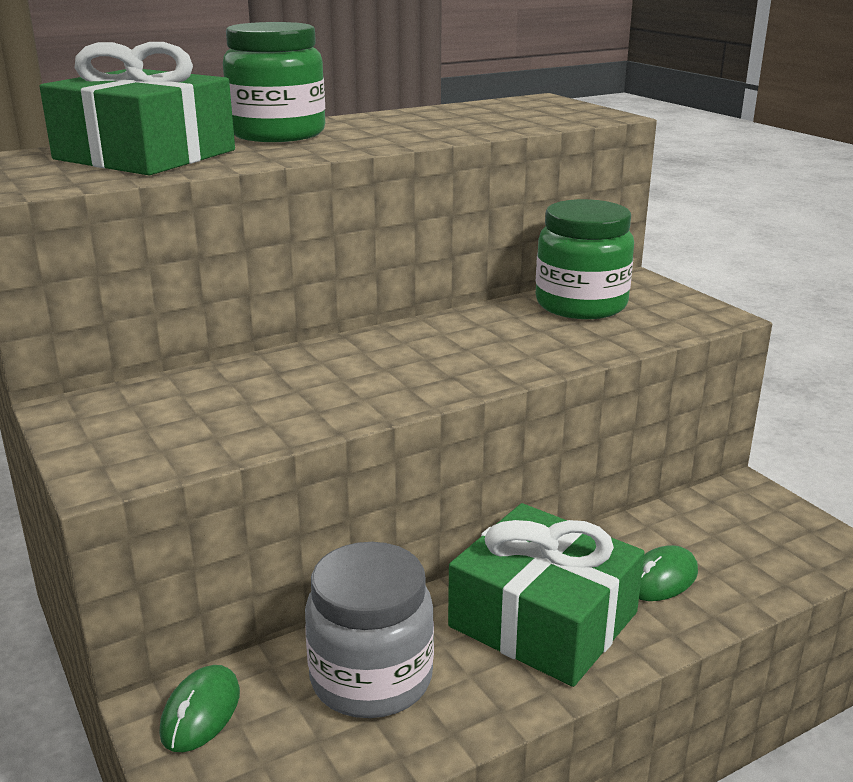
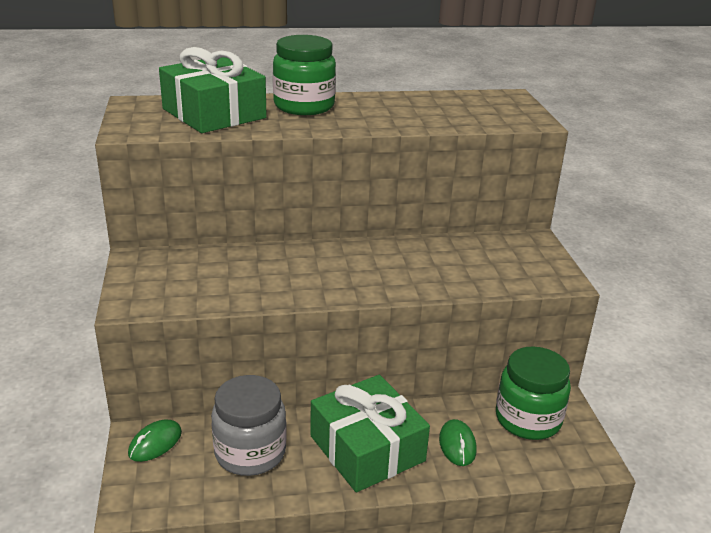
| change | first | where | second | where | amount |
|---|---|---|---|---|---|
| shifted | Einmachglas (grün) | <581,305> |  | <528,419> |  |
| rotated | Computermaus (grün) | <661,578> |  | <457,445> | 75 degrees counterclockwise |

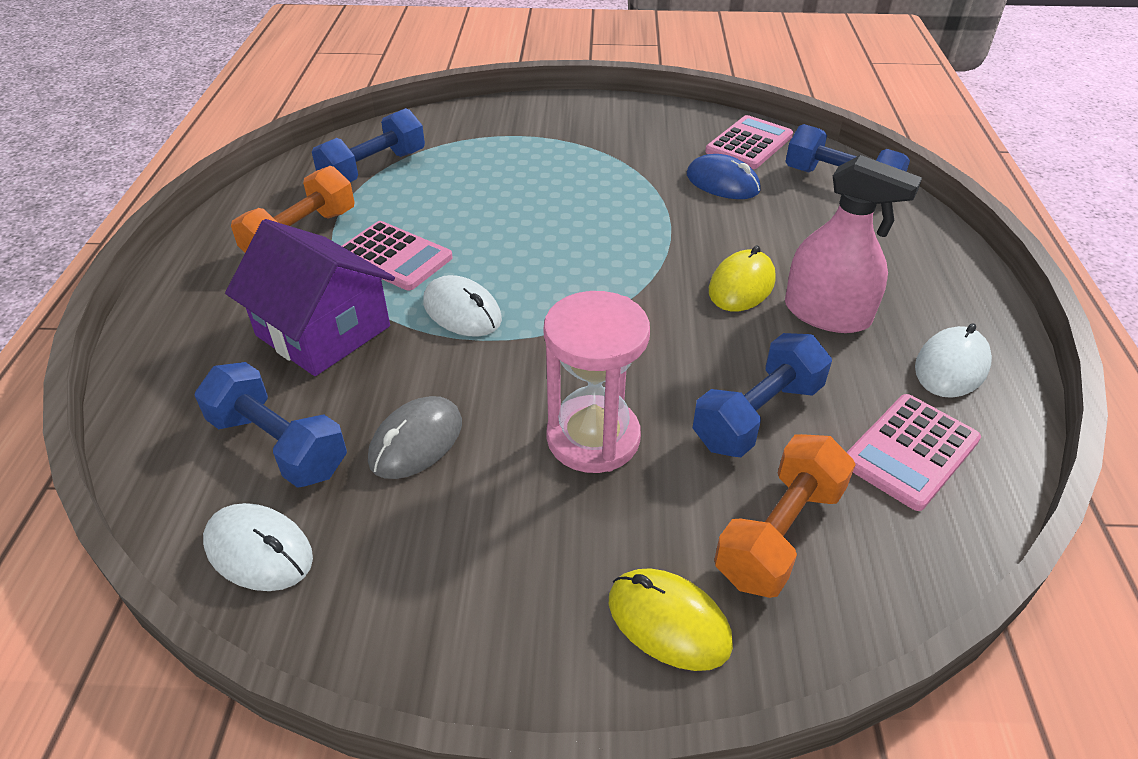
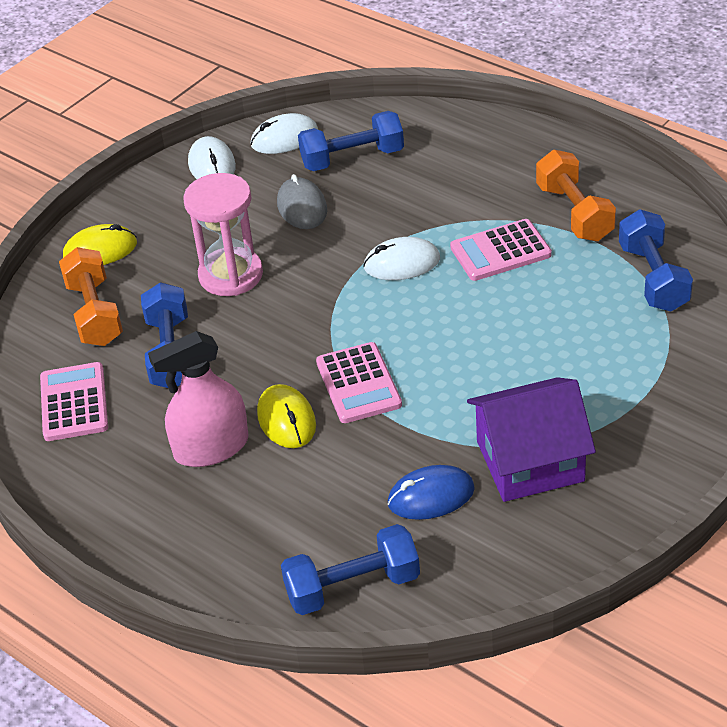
| change | first | where | second | where | amount |
|---|---|---|---|---|---|
| shifted | Haus (lila) | <323,331> |  | <530,461> |  |
| shifted | Taschenrechner (rosa) | <749,144> |  | <358,384> |  |
| shifted | Computermaus (weiß) | <951,366> |  | <212,165> |  |

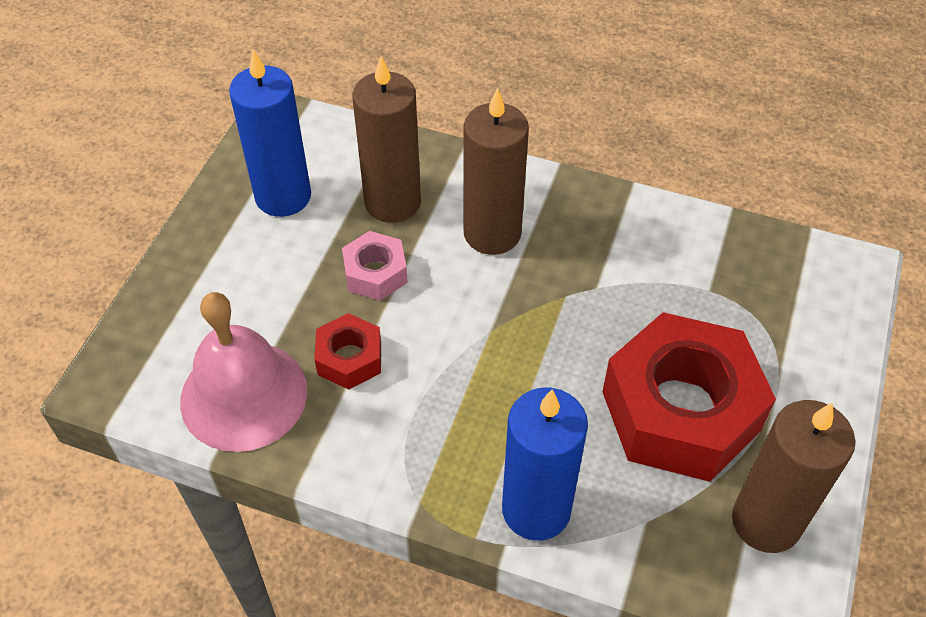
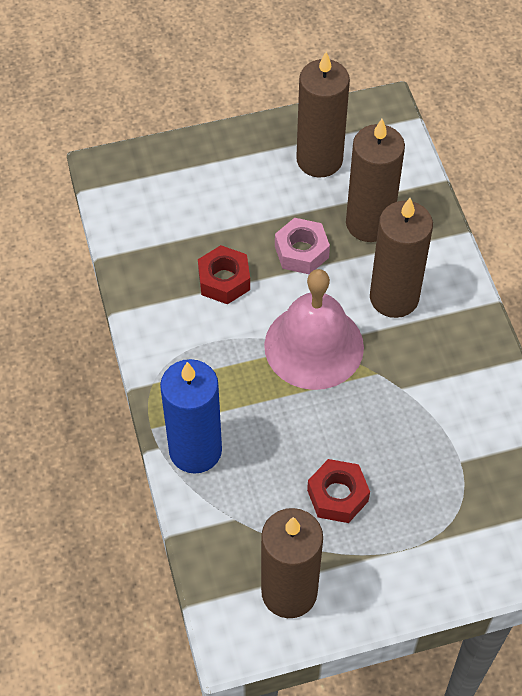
| change | first | where | second | where | amount |
|---|---|---|---|---|---|
| shifted | Glocke (rosa) | <244,395> |  | <314,346> |  |
| repainted | Kerze (blau) | <283,196> | Kerze (braun) | <319,160> |  |
| scaled | Sechskantmutter (rot) | <680,411> |  | <337,496> | x0.47 |

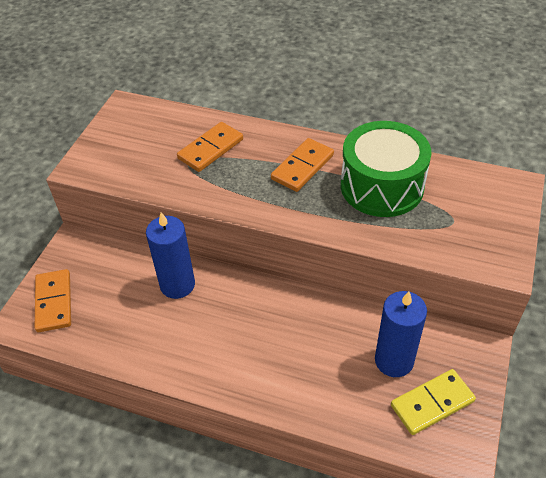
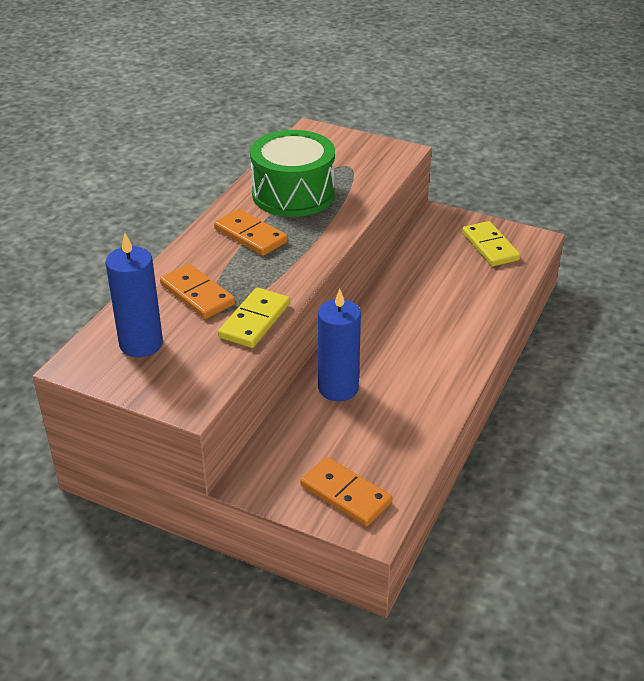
| change | first | where | second | where | amount |
|---|---|---|---|---|---|
| new |  |  | Dominostein (gelb) | <254,321> |  |
| shifted | Kerze (blau) | <394,360> |  | <141,344> |  |
| rotated | Dominostein (orange) | <53,302> |  | <345,494> | 45 degrees clockwise |

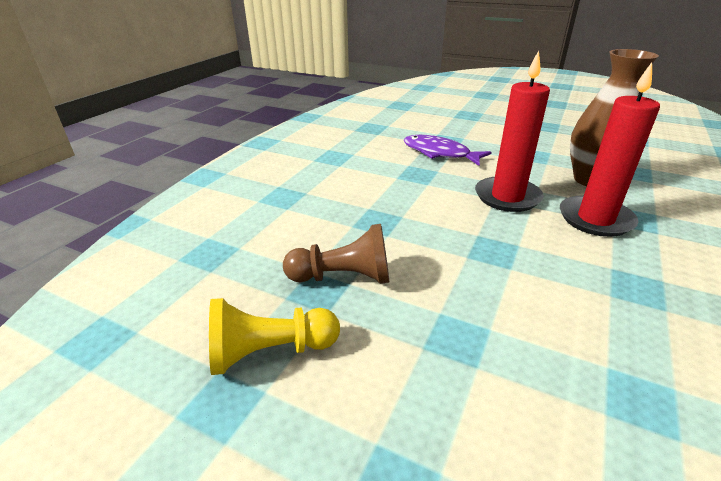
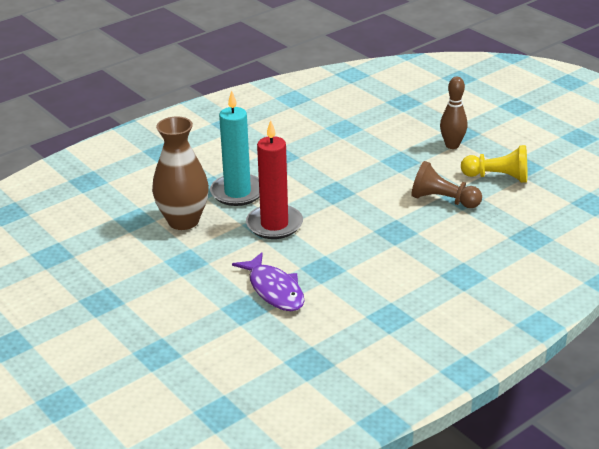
| change | first | where | second | where | amount |
|---|---|---|---|---|---|
| new |  |  | Bowlingkegel (braun) | <452,145> |  |
| repainted | Kerze (rot) | <595,219> | Kerze (türkis) | <237,192> |  |

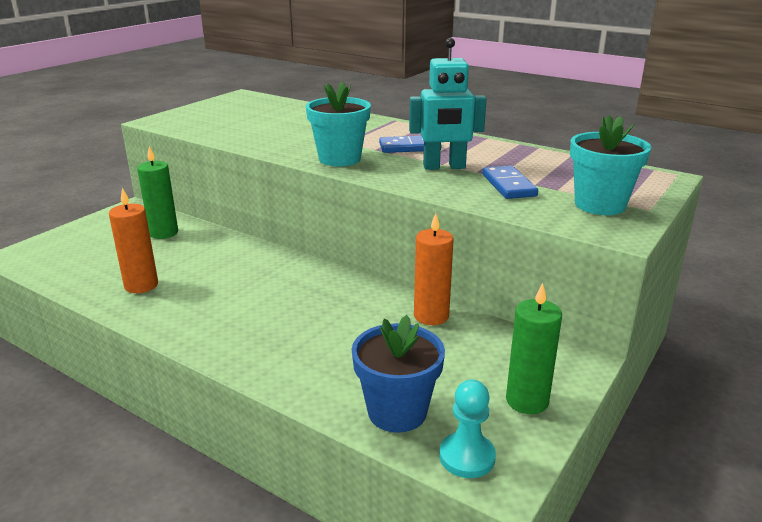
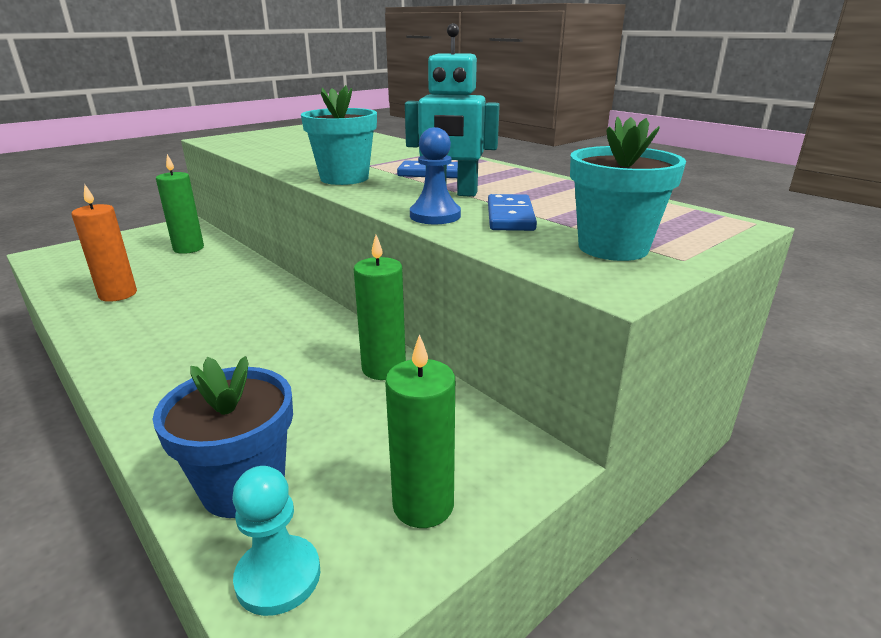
| change | first | where | second | where | amount |
|---|---|---|---|---|---|
| new |  |  | Bauer (blau) | <435,216> |  |
| repainted | Kerze (orange) | <431,316> | Kerze (grün) | <384,368> |  |

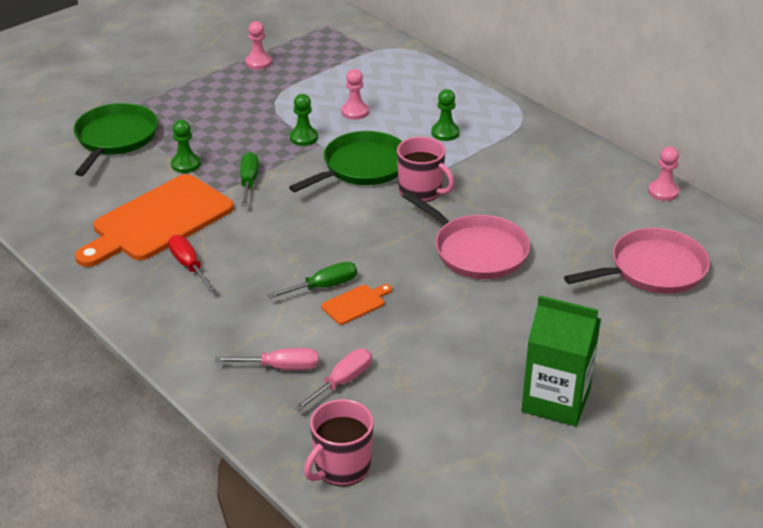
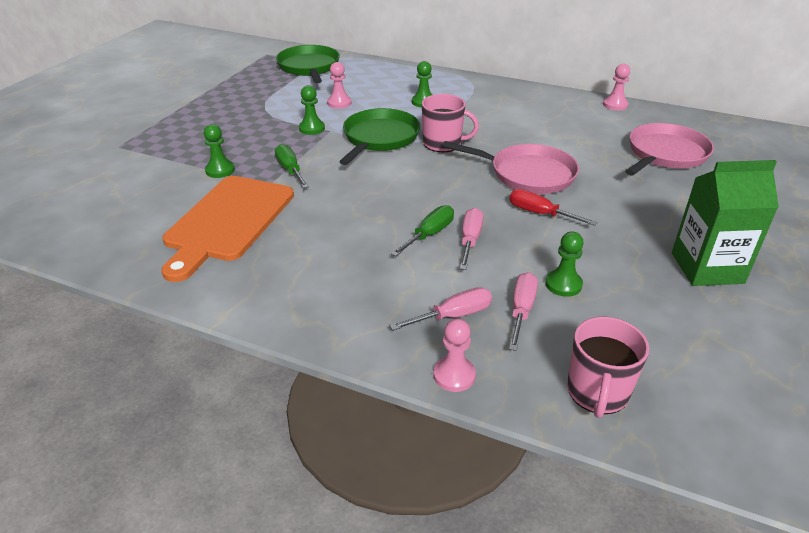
| change | first | where | second | where | amount |
|---|---|---|---|---|---|
| new |  |  | Bauer (grün) | <563,284> |  |
| shifted | Pfanne (grün) | <115,138> |  | <309,67> |  |
| shifted | Schraubenzieher (rot) | <188,265> |  | <540,213> |  |
| shifted | Bauer (rosa) | <258,63> |  | <454,375> |  |
| swapped | Schneidebrett (orange) | <355,304> | Schraubenzieher (rosa) | <470,240> |  |

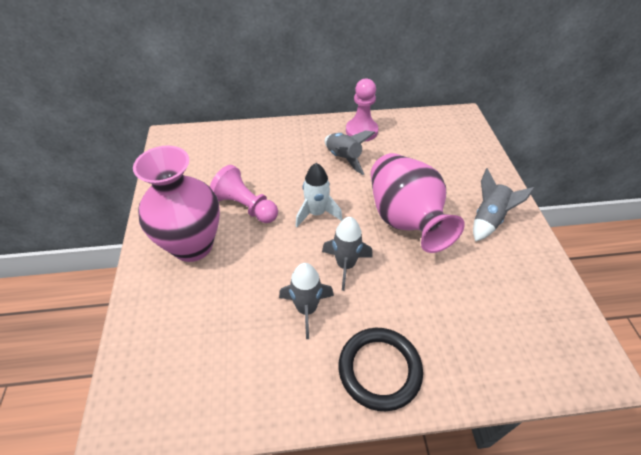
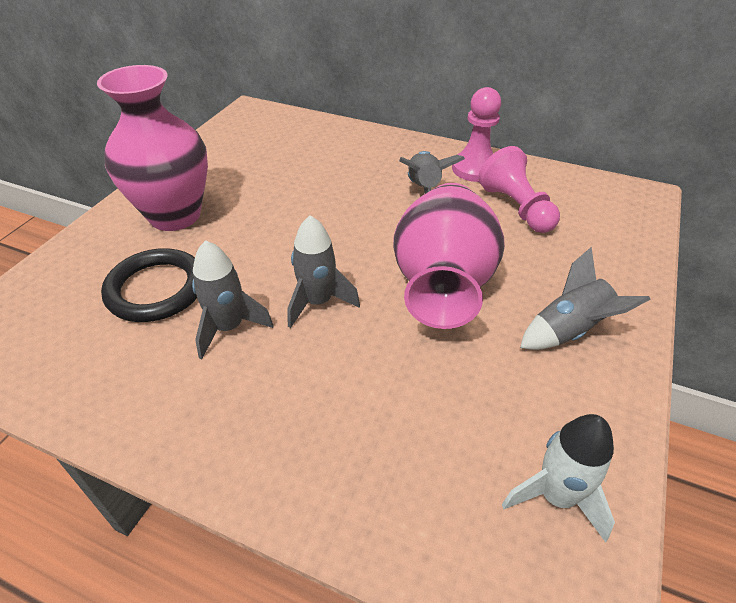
| change | first | where | second | where | amount |
|---|---|---|---|---|---|
| shifted | Bauer (rosa) | <246,206> |  | <516,208> |  |
| shifted | Rakete (weiß) | <316,213> |  | <556,496> |  |
| shifted | Ring (schwarz) | <379,369> |  | <156,289> |  |

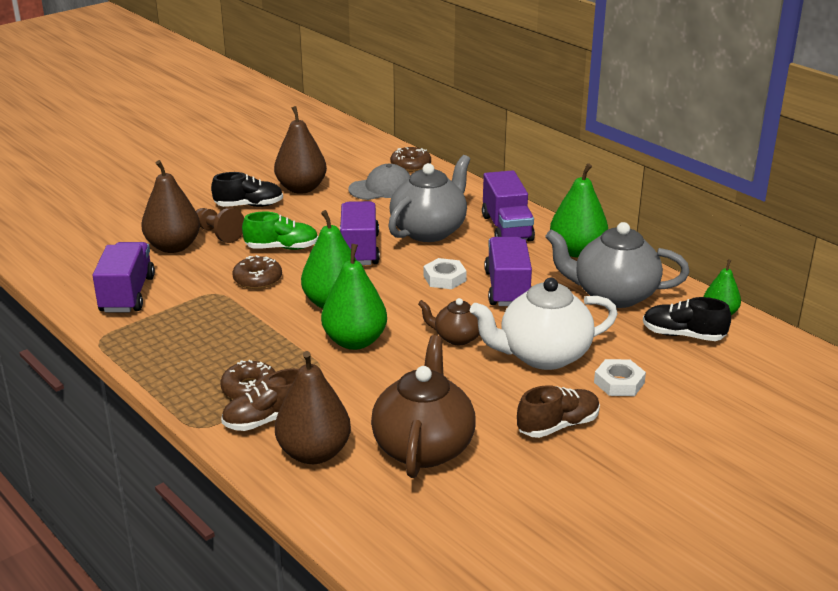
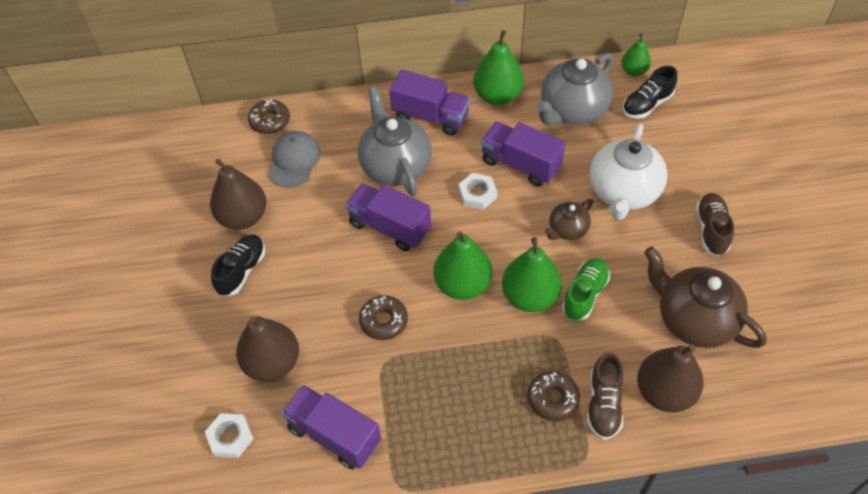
| change | first | where | second | where | amount |
|---|---|---|---|---|---|
| gone | Bauer (braun) | <218,234> |  |  |  |
| shifted | Schuh (grün) | <282,248> |  | <585,294> |  |
| shifted | Sechskantmutter (weiß) | <619,382> |  | <230,437> |  |

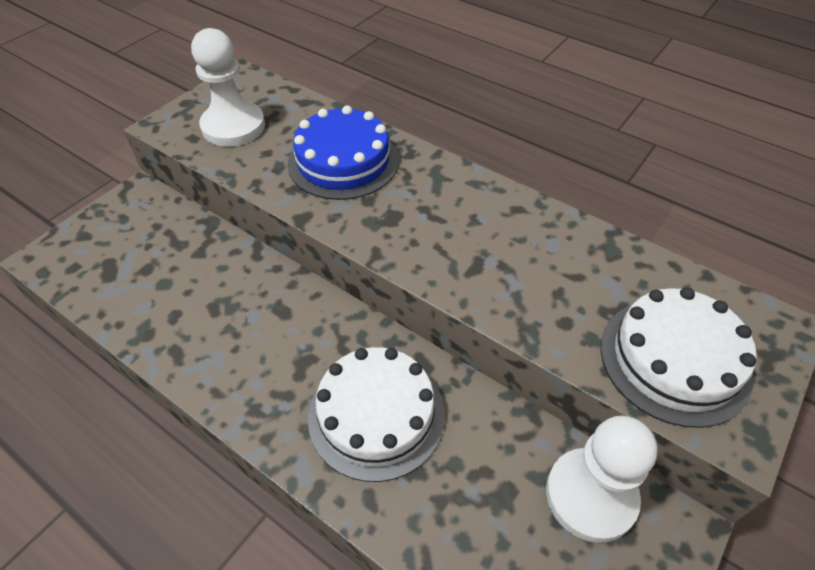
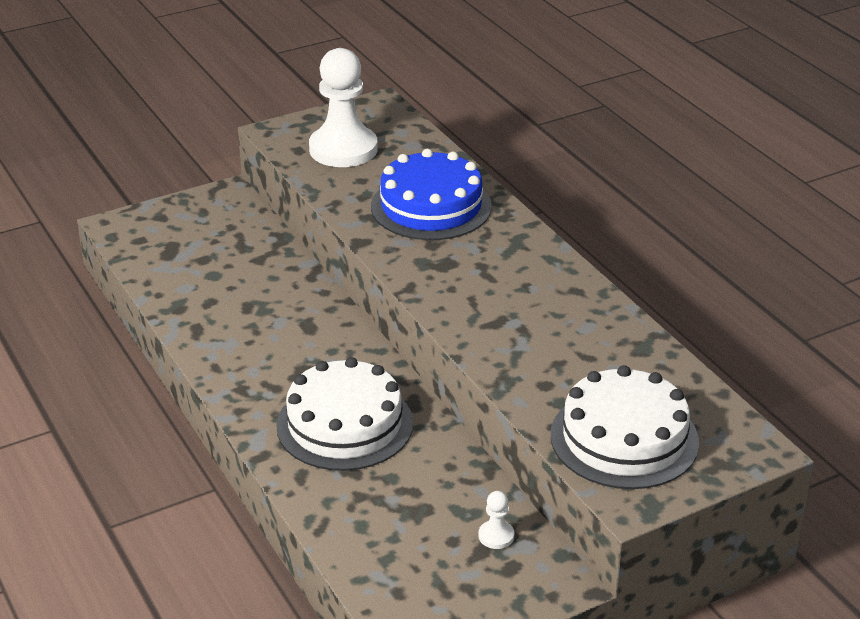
| change | first | where | second | where | amount |
|---|---|---|---|---|---|
| scaled | Bauer (weiß) | <590,495> |  | <496,536> | x0.40 |

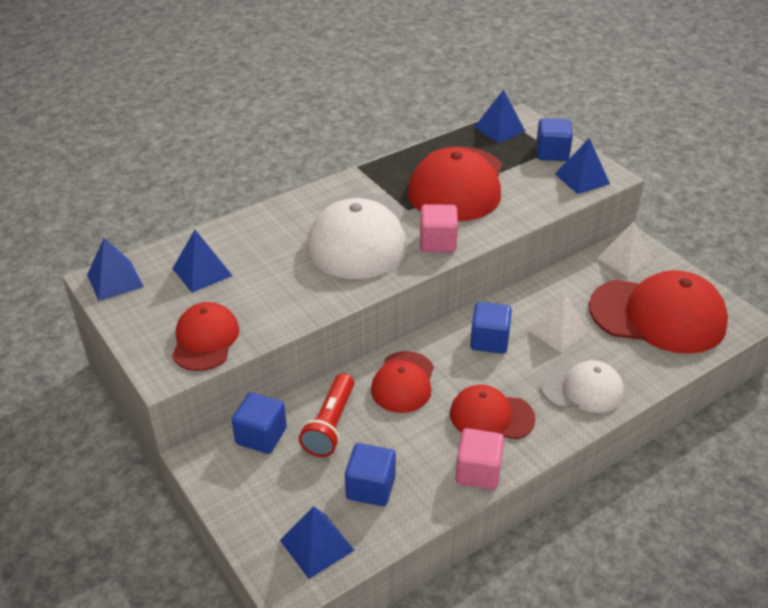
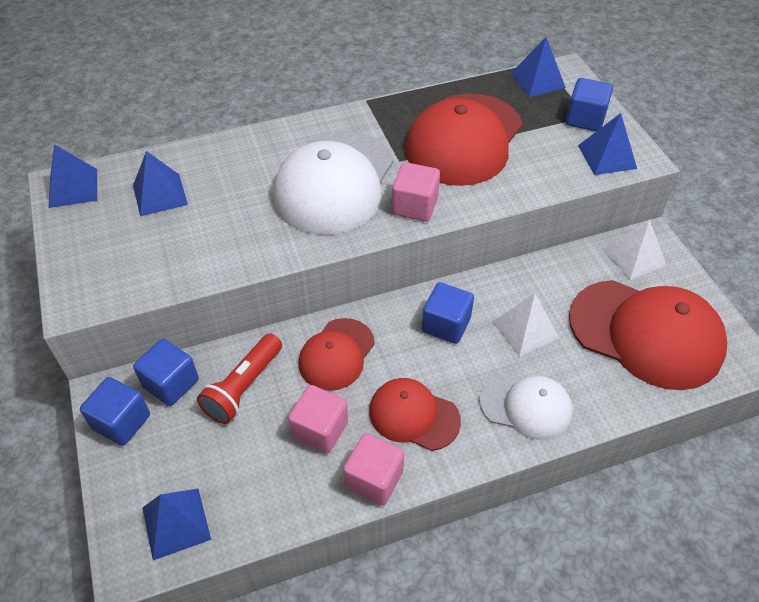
| change | first | where | second | where | amount |
|---|---|---|---|---|---|
| gone | Kappe (rot) | <205,339> |  |  |  |
| new |  |  | Kubus (rosa) | <320,430> |  |
| shifted | Kubus (blau) | <370,487> |  | <121,422> |  |

